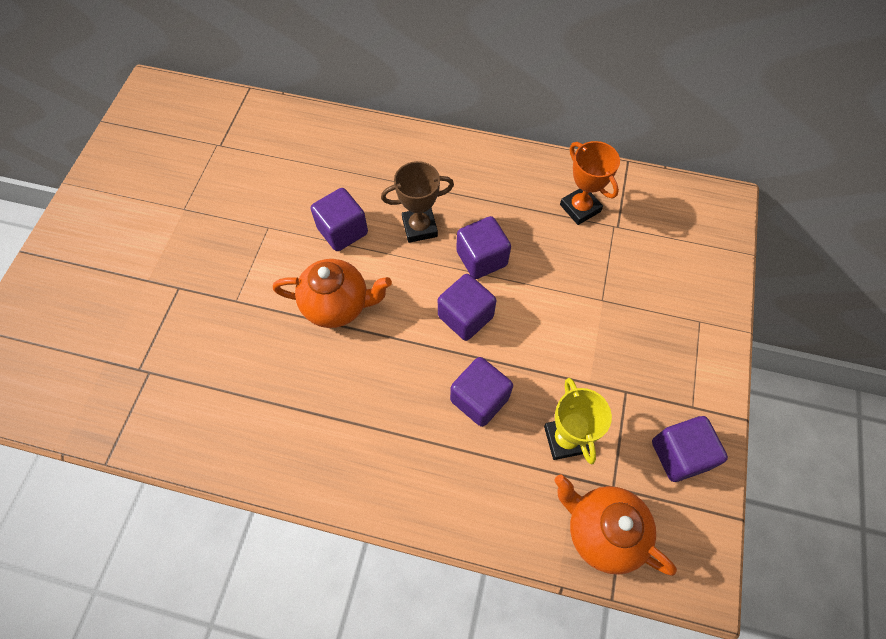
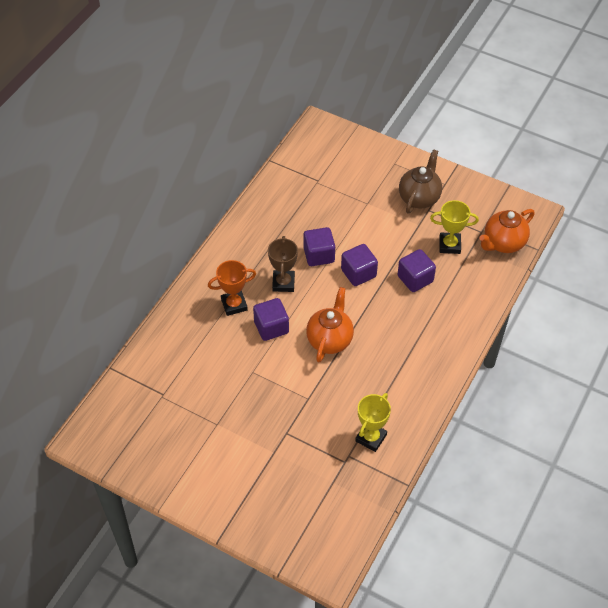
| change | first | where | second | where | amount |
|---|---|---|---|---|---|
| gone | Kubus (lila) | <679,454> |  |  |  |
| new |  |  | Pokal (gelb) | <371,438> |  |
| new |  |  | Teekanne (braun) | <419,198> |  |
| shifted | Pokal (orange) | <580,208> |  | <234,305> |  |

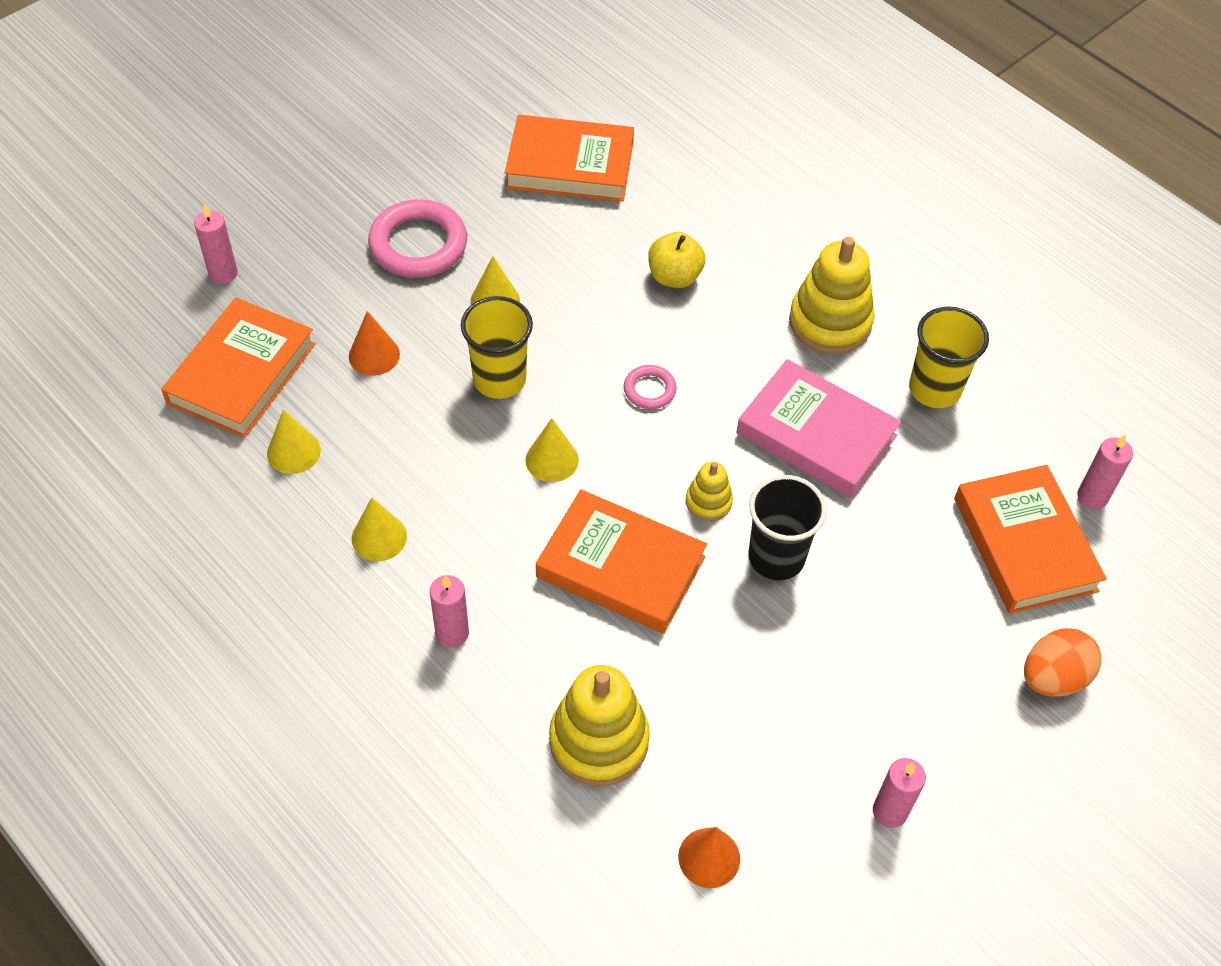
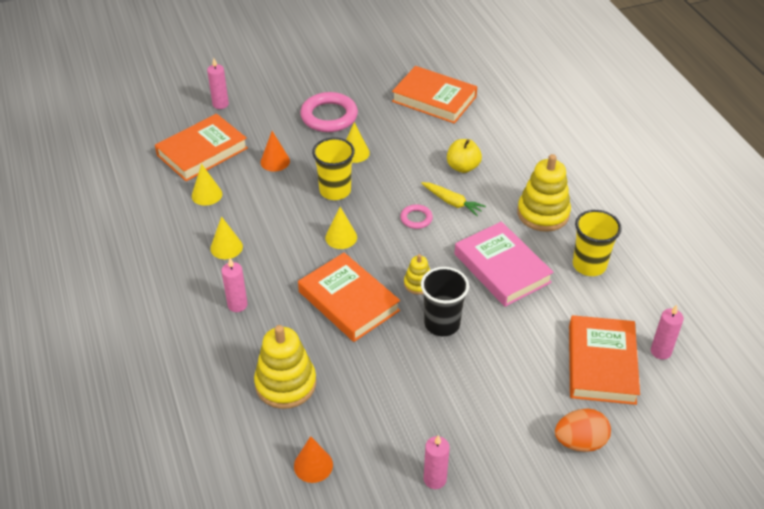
| change | first | where | second | where | amount |
|---|---|---|---|---|---|
| new |  |  | Karotte (gelb) | <452,202> |  |

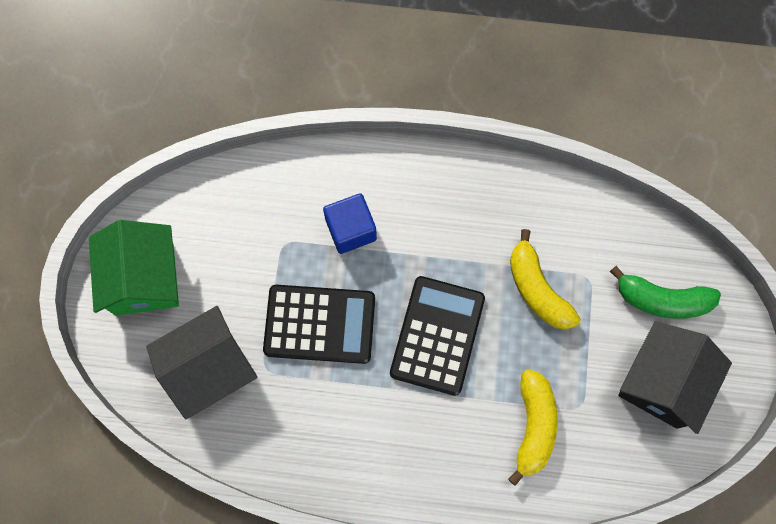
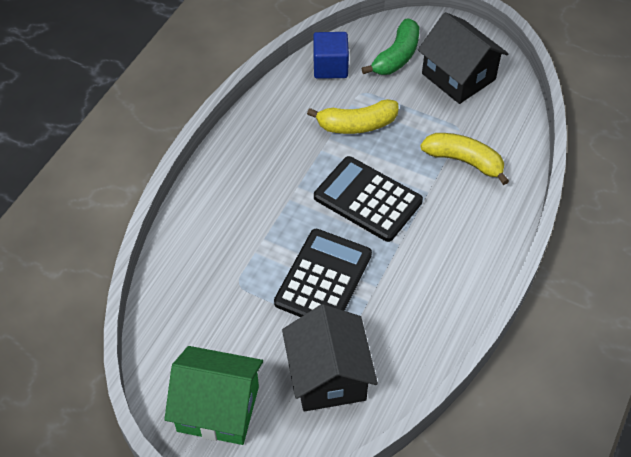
| change | first | where | second | where | amount |
|---|---|---|---|---|---|
| shifted | Kubus (blau) | <351,230> |  | <330,67> |  |

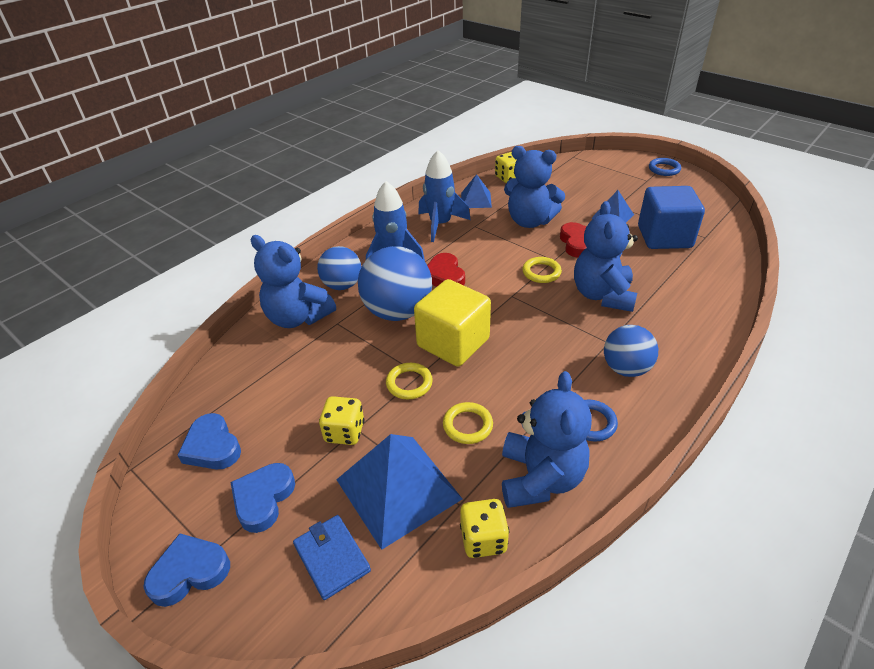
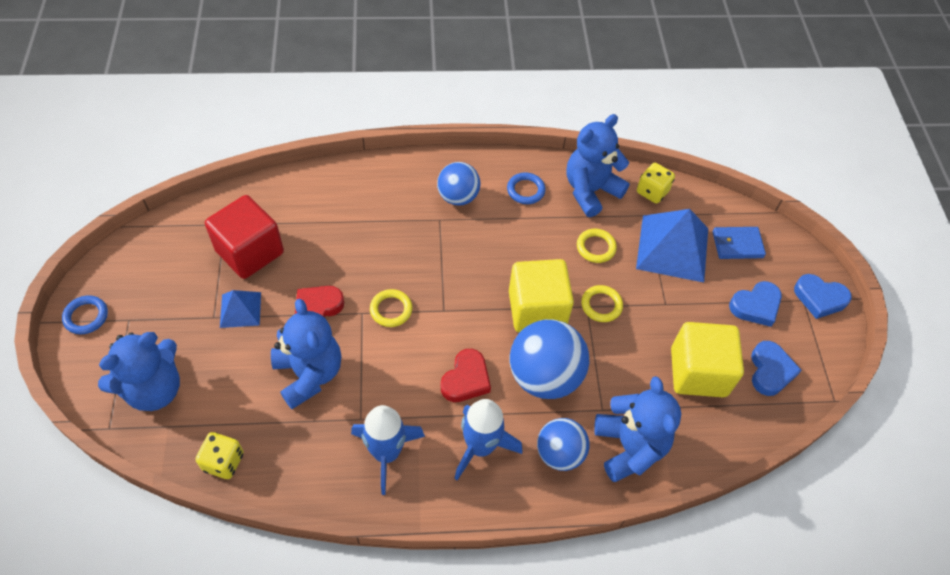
| change | first | where | second | where | amount |
|---|---|---|---|---|---|
| gone | Spielwürfel (gelb) | <344,432> |  |  |  |
| gone | Pyramide (blau) | <476,200> |  |  |  |
| new |  |  | Kubus (gelb) | <698,372> |  |
| shifted | Teddybär (blau) | <602,295> |  | <154,389> |  |
| repainted | Kubus (blau) | <664,237> | Kubus (rot) | <250,252> |  |
| rotated | Geldbörse (blau) | <331,558> |  | <737,245> | 75 degrees clockwise |

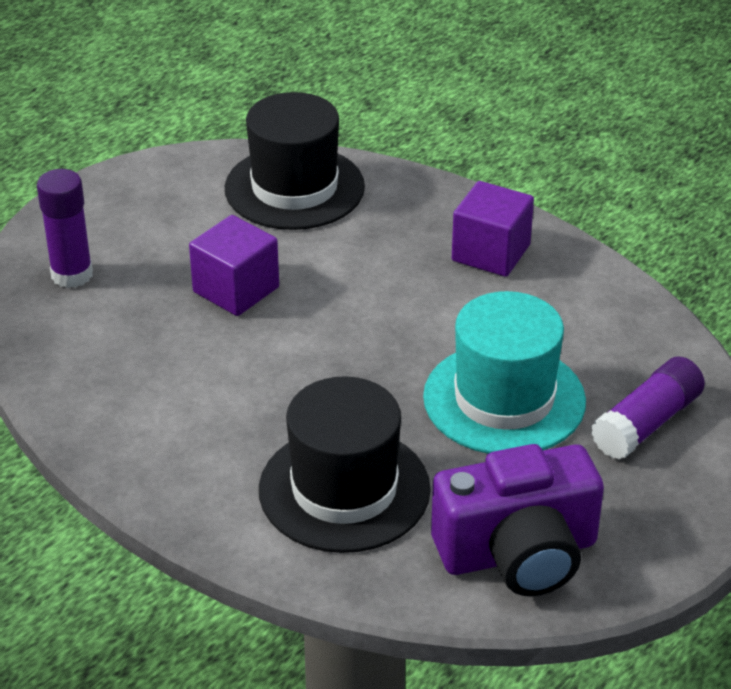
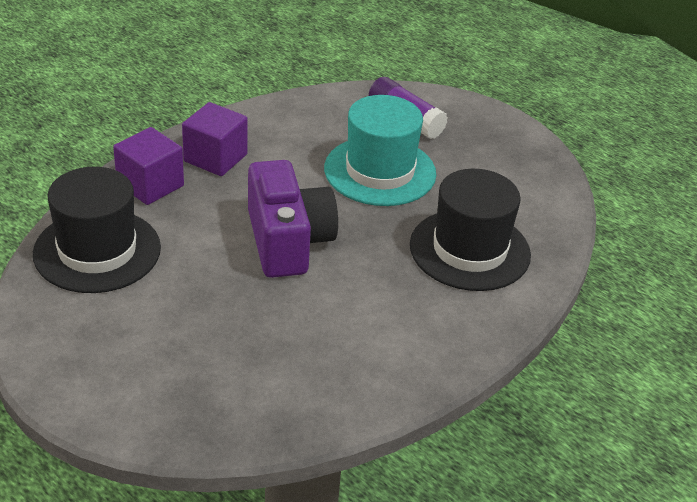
| change | first | where | second | where | amount |
|---|---|---|---|---|---|
| gone | Klebestift (lila) | <72,275> |  |  |  |
| shifted | Kubus (lila) | <236,289> |  | <150,185> |  |
| shifted | Kamera (lila) | <518,553> |  | <288,241> |  |

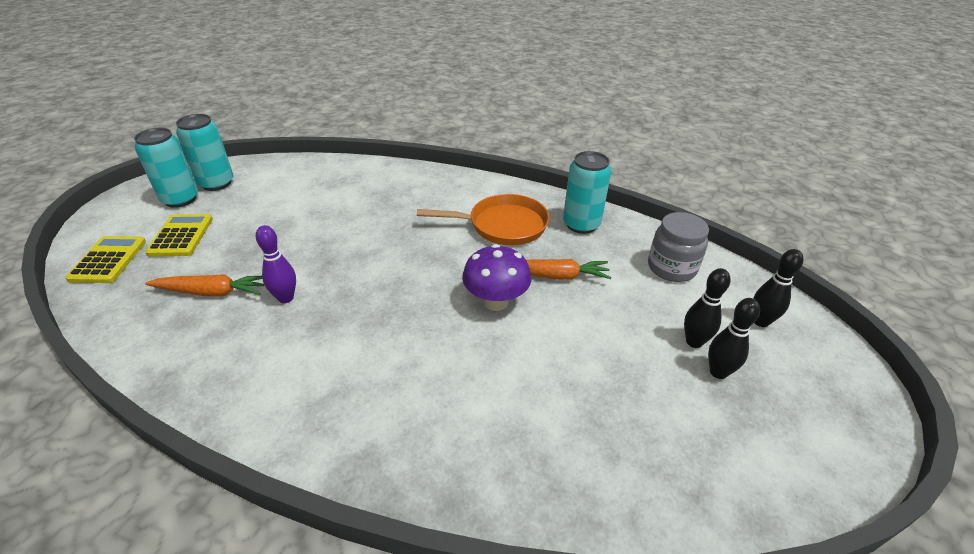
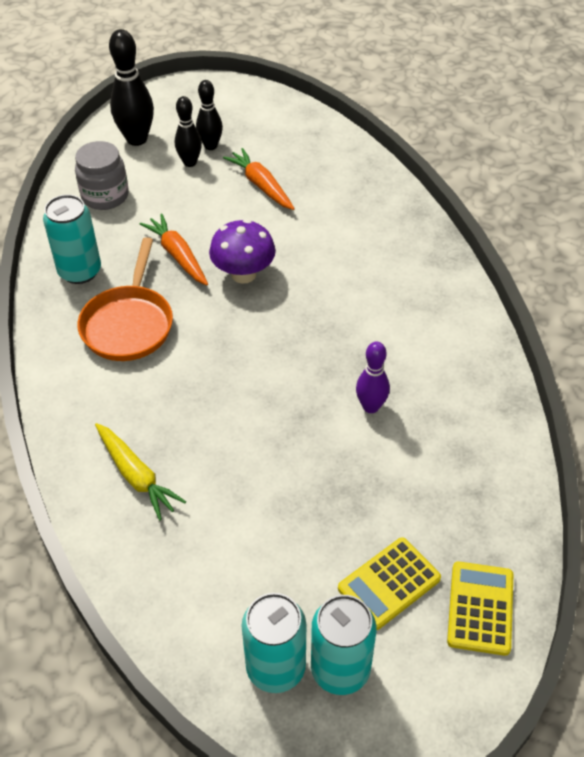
| change | first | where | second | where | amount |
|---|---|---|---|---|---|
| new |  |  | Karotte (gelb) | <136,476> |  |
| shifted | Karotte (orange) | <212,292> |  | <261,185> |  |
| rotated | Taschenrechner (gelb) | <108,260> |  | <480,608> | 135 degrees clockwise |
| rotated | Pfanne (orange) | <503,225> |  | <129,324> | 135 degrees counterclockwise |
| scaled | Bowlingkegel (schwarz) | <760,321> |  | <137,139> | x1.60 |

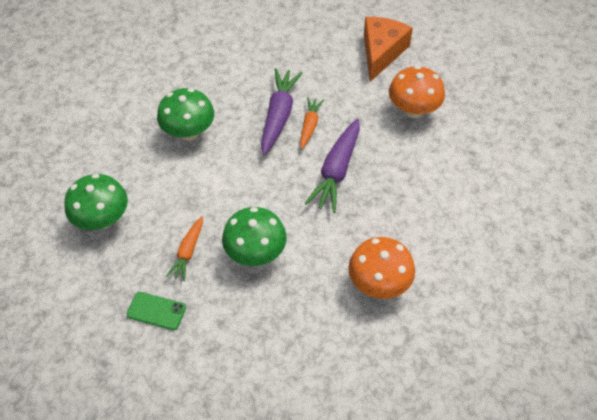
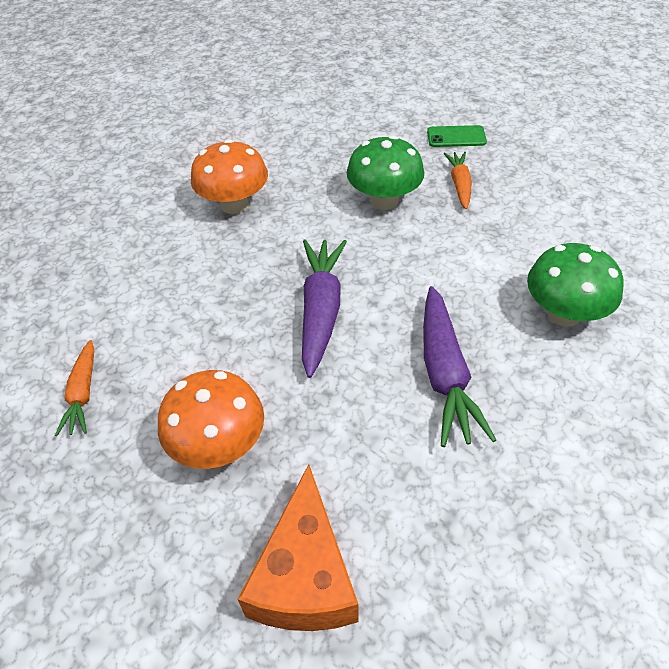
| change | first | where | second | where | amount |
|---|---|---|---|---|---|
| gone | Pilz (grün) | <102,219> |  |  |  |
| shifted | Karotte (orange) | <309,126> |  | <83,394> |  |

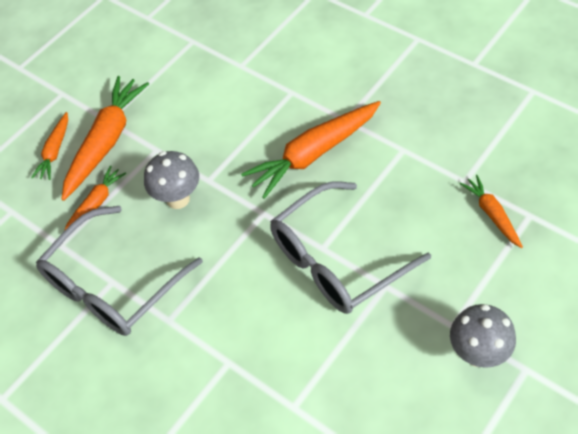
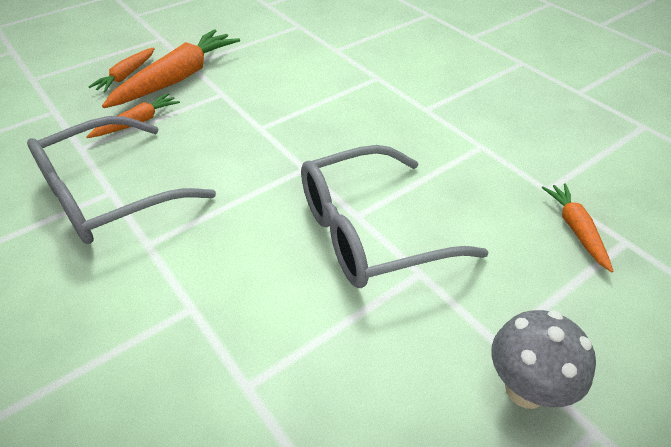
| change | first | where | second | where | amount |
|---|---|---|---|---|---|
| gone | Pilz (grau) | <178,199> |  |  |  |
| gone | Karotte (orange) | <314,153> |  |  |  |

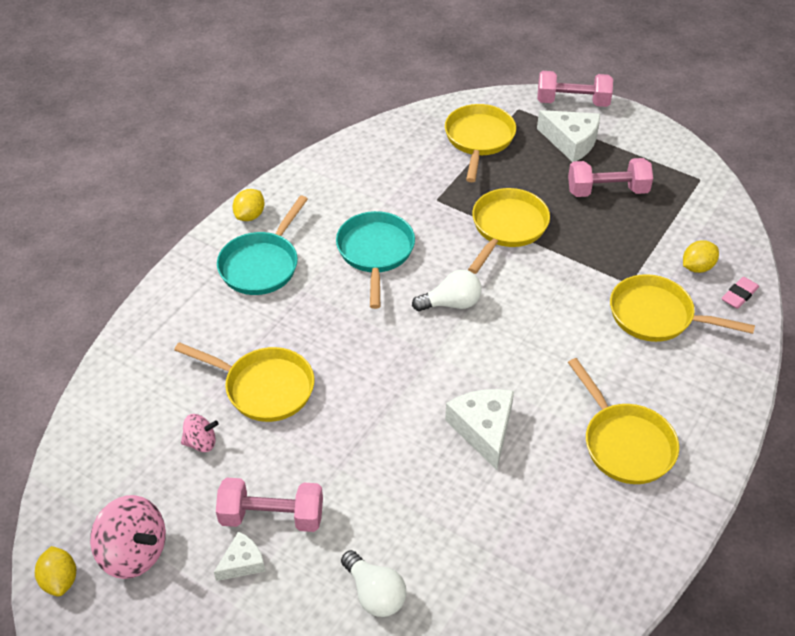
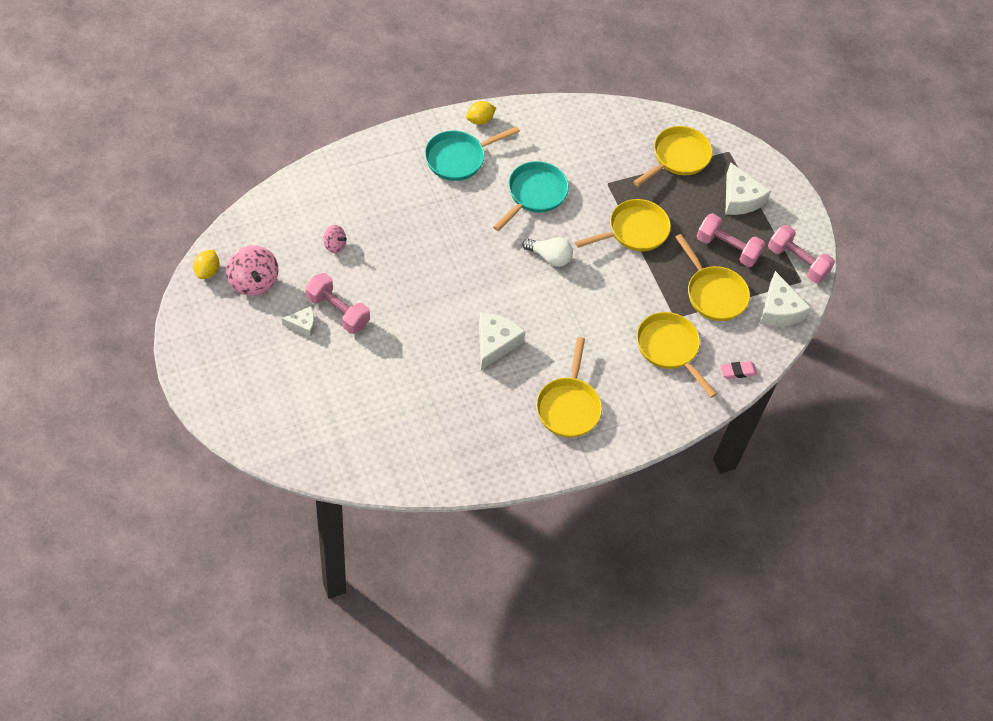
| change | first | where | second | where | amount |
|---|---|---|---|---|---|
| gone | Glühbirne (weiß) | <374,594> |  |  |  |
| gone | Zitrone (gelb) | <697,267> |  |  |  |
| new |  |  | Käse (weiß) | <779,310> |  |
| shifted | Pfanne (gelb) | <264,388> |  | <713,293> |  |
| shifted | Hantel (rosa) | <572,102> |  | <797,262> |  |

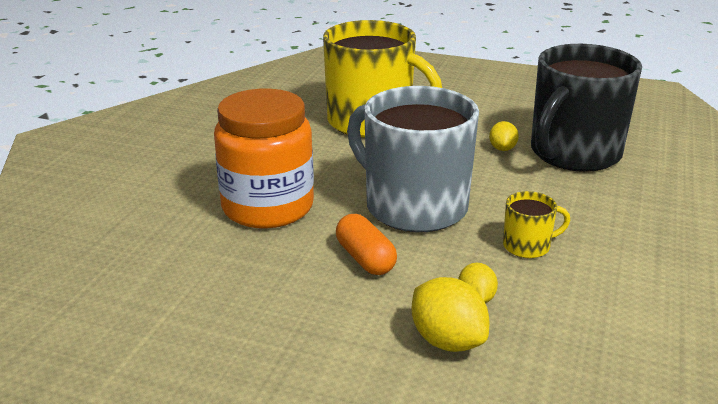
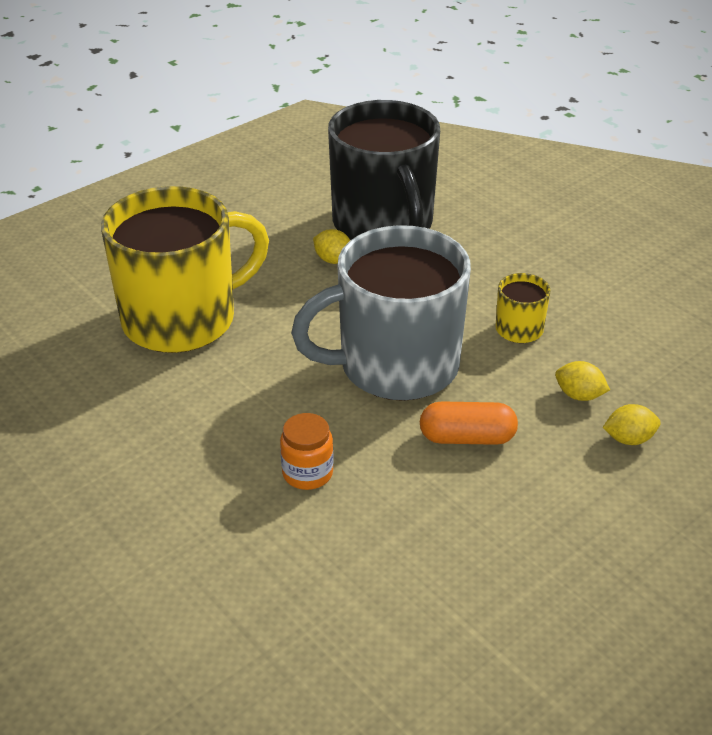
| change | first | where | second | where | amount |
|---|---|---|---|---|---|
| scaled | Einmachglas (orange) | <267,207> |  | <307,473> | x0.43 |
| scaled | Zitrone (gelb) | <447,341> |  | <628,439> | x0.60 |

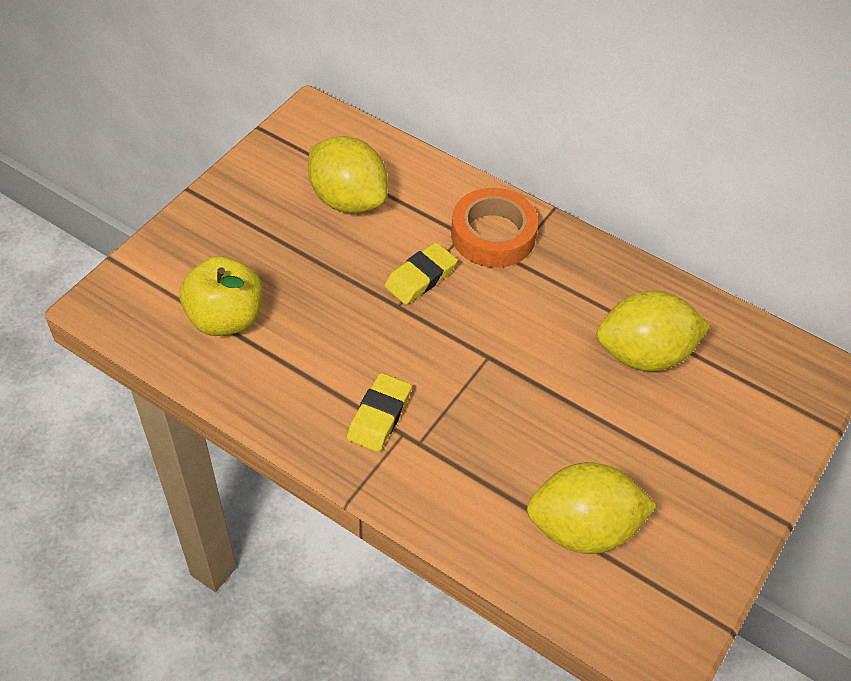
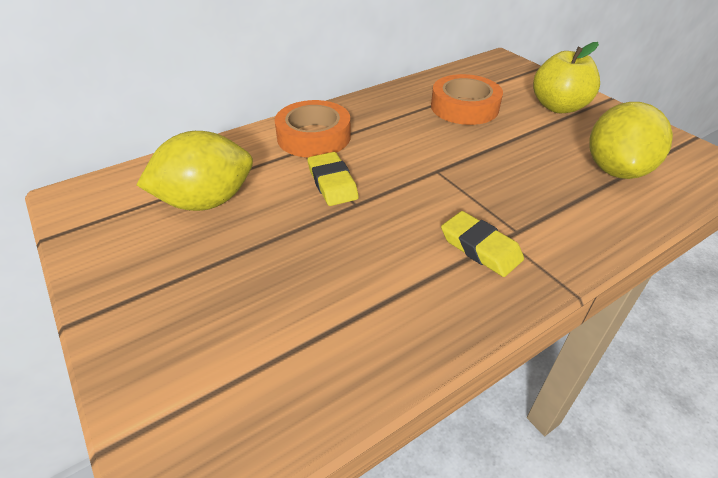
| change | first | where | second | where | amount |
|---|---|---|---|---|---|
| shifted | Apfel (gelb) | <226,318> |  | <558,107> |  |
| swapped | Zitrone (gelb) | <644,354> | Klebeband (orange) | <464,107> |  |

